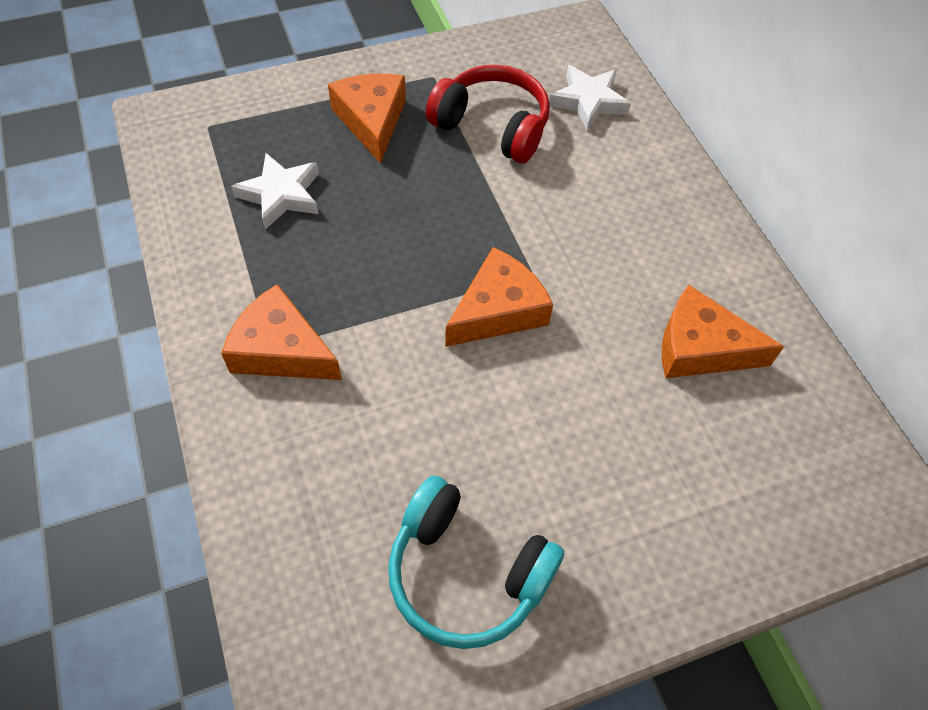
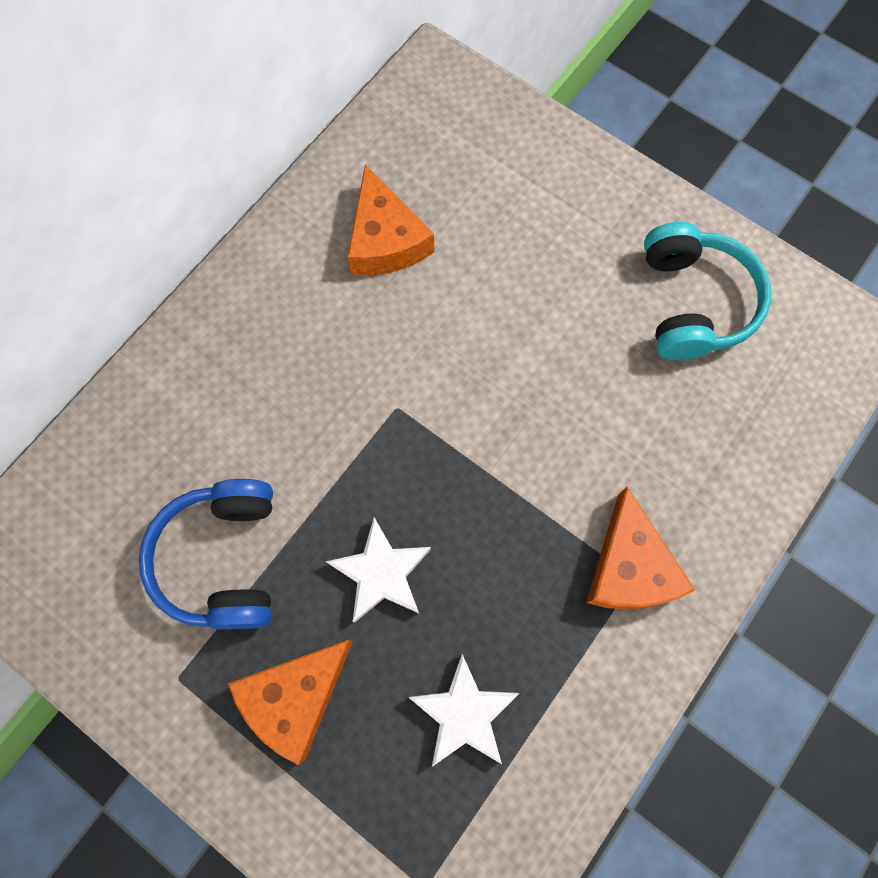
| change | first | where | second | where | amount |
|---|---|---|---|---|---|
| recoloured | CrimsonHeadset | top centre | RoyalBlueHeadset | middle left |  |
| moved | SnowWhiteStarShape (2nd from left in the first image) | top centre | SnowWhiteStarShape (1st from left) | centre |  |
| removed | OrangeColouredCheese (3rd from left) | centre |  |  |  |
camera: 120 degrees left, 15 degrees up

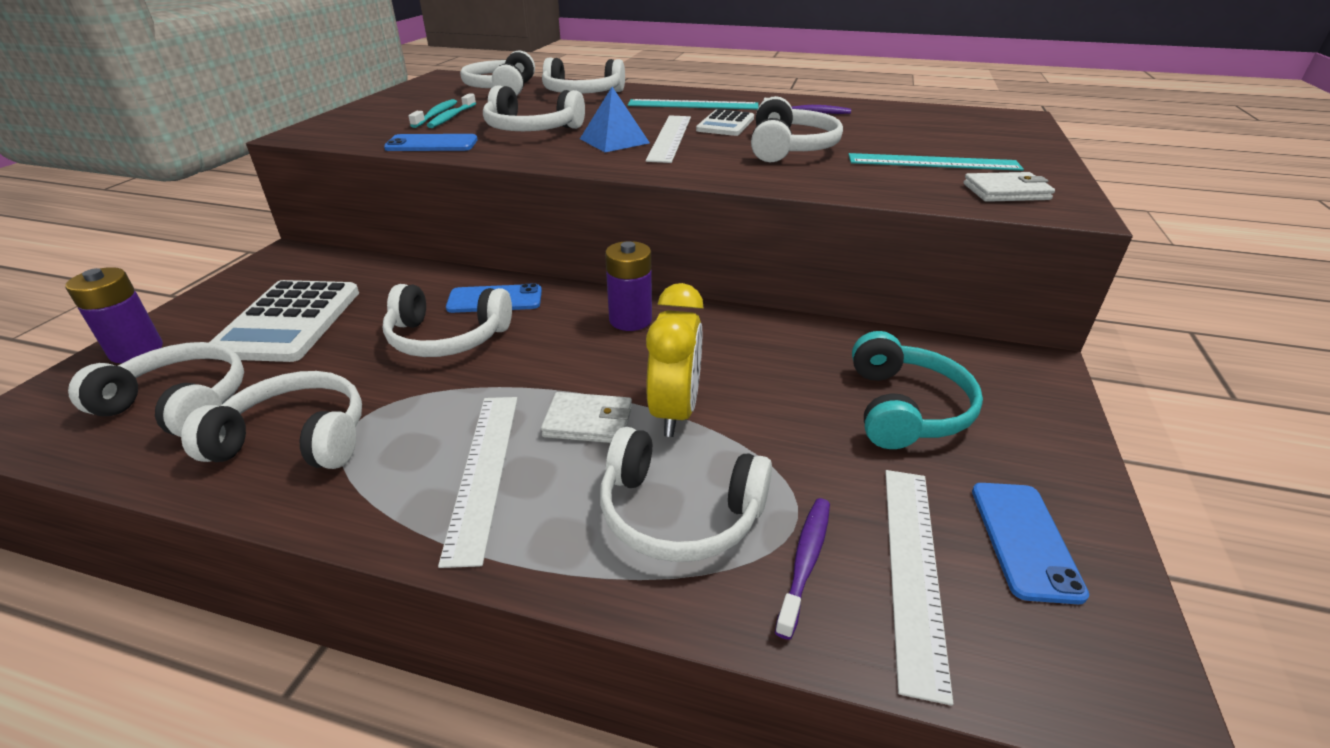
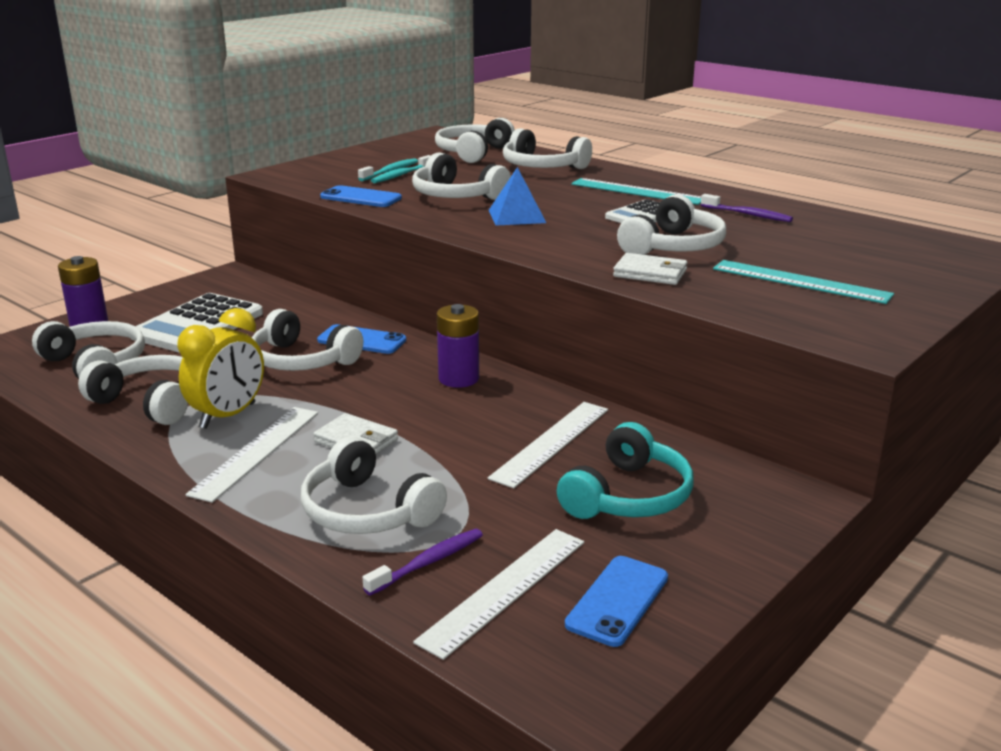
| change | first | where | second | where | amount |
|---|---|---|---|---|---|
| moved | SnowWhiteMeasuringStick (2nd from left in the first image) | top centre | SnowWhiteMeasuringStick (3rd from left) | centre |  |
| moved | SnowWhiteWallet (2nd from left) | top right |  | centre |  |
| moved | BrightYellowAlarmClock | centre |  | middle left |  |
camera: 25 degrees right, 10 degrees down

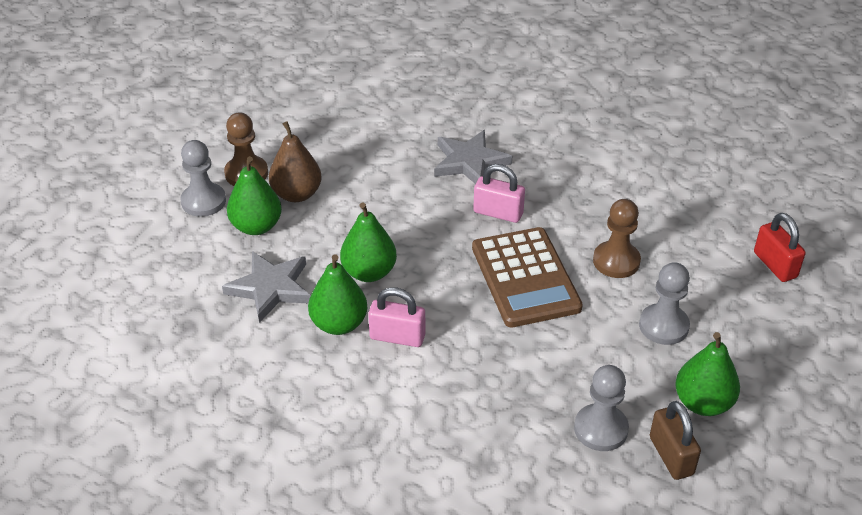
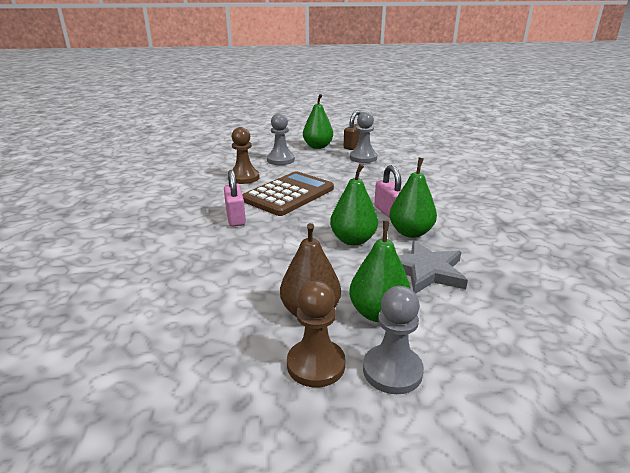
| change | first | where | second | where | amount |
|---|---|---|---|---|---|
| removed | GreyStarShape (2nd from left) | top centre |  |  |  |
| removed | CrimsonLock | middle right |  |  |  |
camera: 125 degrees left, 15 degrees down

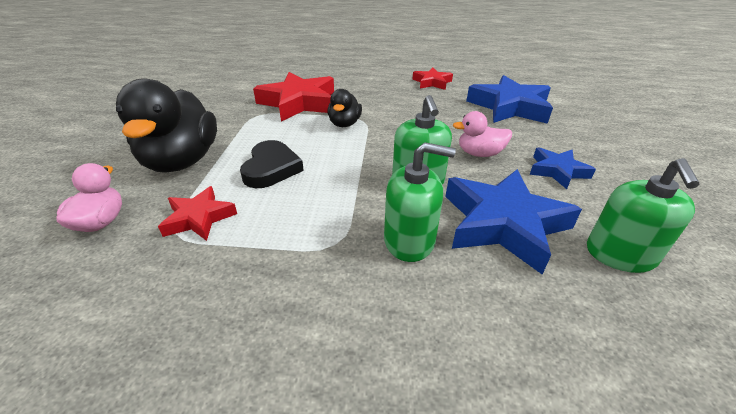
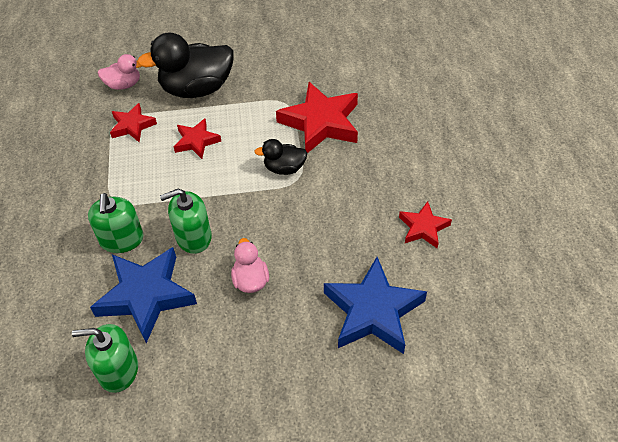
| change | first | where | second | where | amount |
|---|---|---|---|---|---|
| replaced | EbonyHeartShape | centre | CrimsonStarShape (2nd from left) | top left |  |
| removed | RoyalBlueStarShape (3rd from left) | middle right |  |  |  |
camera: 80 degrees right, 15 degrees up

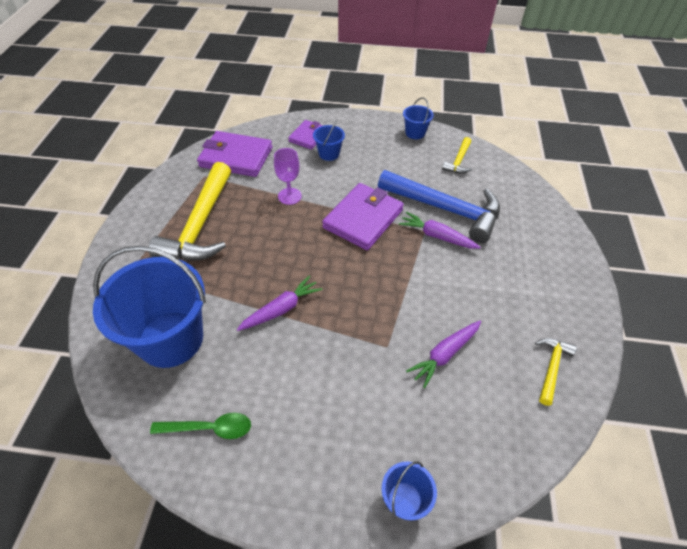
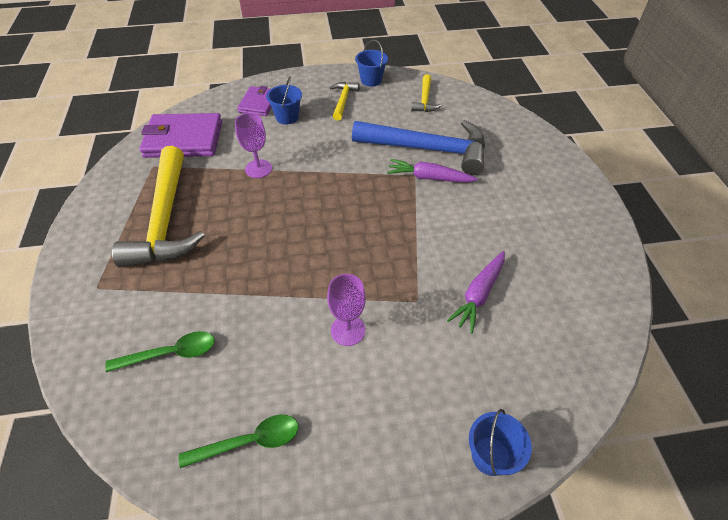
| change | first | where | second | where | amount |
|---|---|---|---|---|---|
| removed | VioletWallet (3rd from left) | centre |  |  |  |
| replaced | RoyalBlueBucket (1st from left) | middle left | GreenTeaspoon (1st from left) | bottom left |  |
| removed | VioletToyCarrot (1st from left) | centre |  |  |  |
| moved | BrightYellowCarpenter'sHammer (3rd from left in the first image) | bottom right | BrightYellowCarpenter'sHammer (2nd from left) | top centre |  |
| added |  |  | VioletGoblet (2nd from left) | centre |  |
camera: 15 degrees left, 0 degrees up

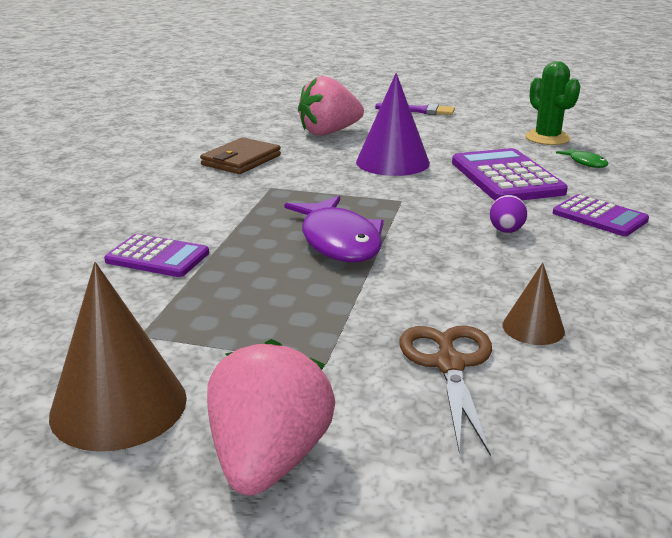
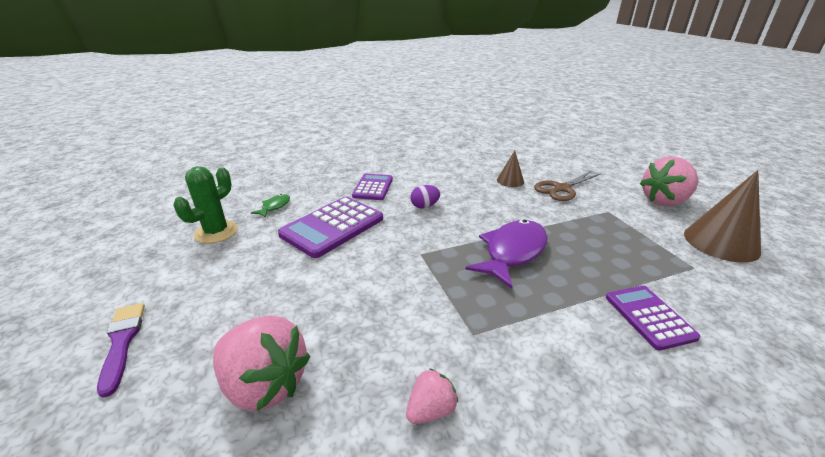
| change | first | where | second | where | amount |
|---|---|---|---|---|---|
| removed | VioletCone | top centre |  |  |  |
| replaced | BrownWallet | top centre | RosyBerry (2nd from left) | bottom centre |  |
camera: 125 degrees left, 5 degrees up

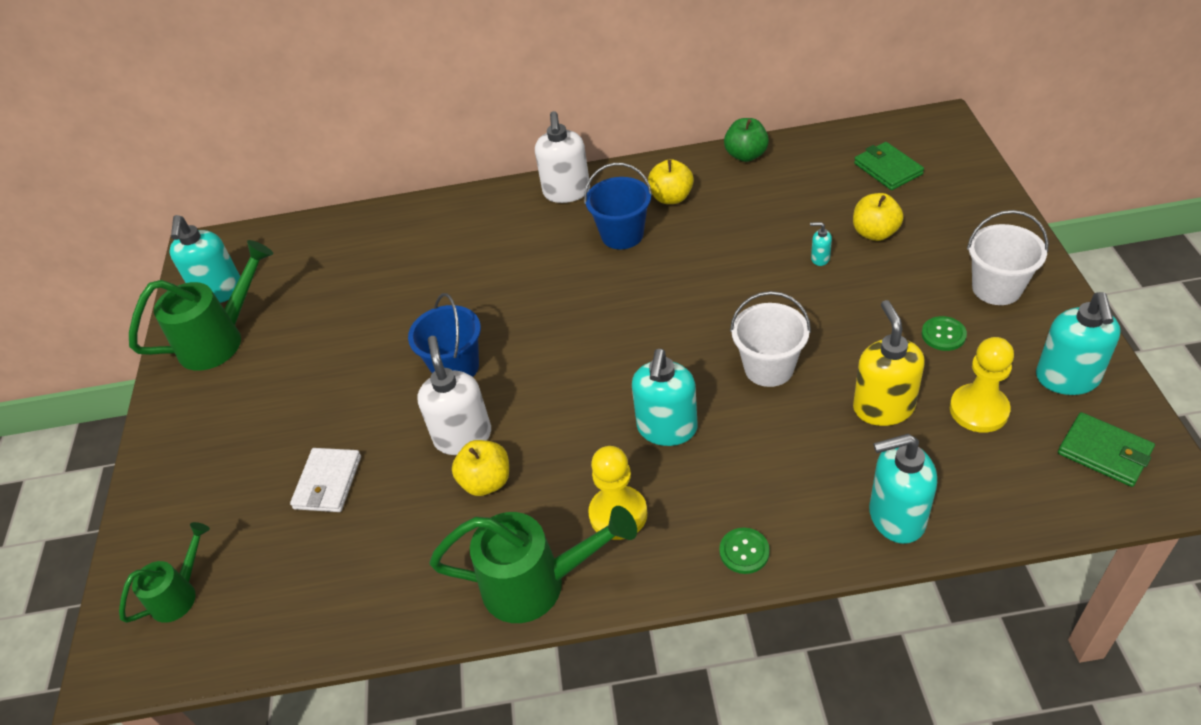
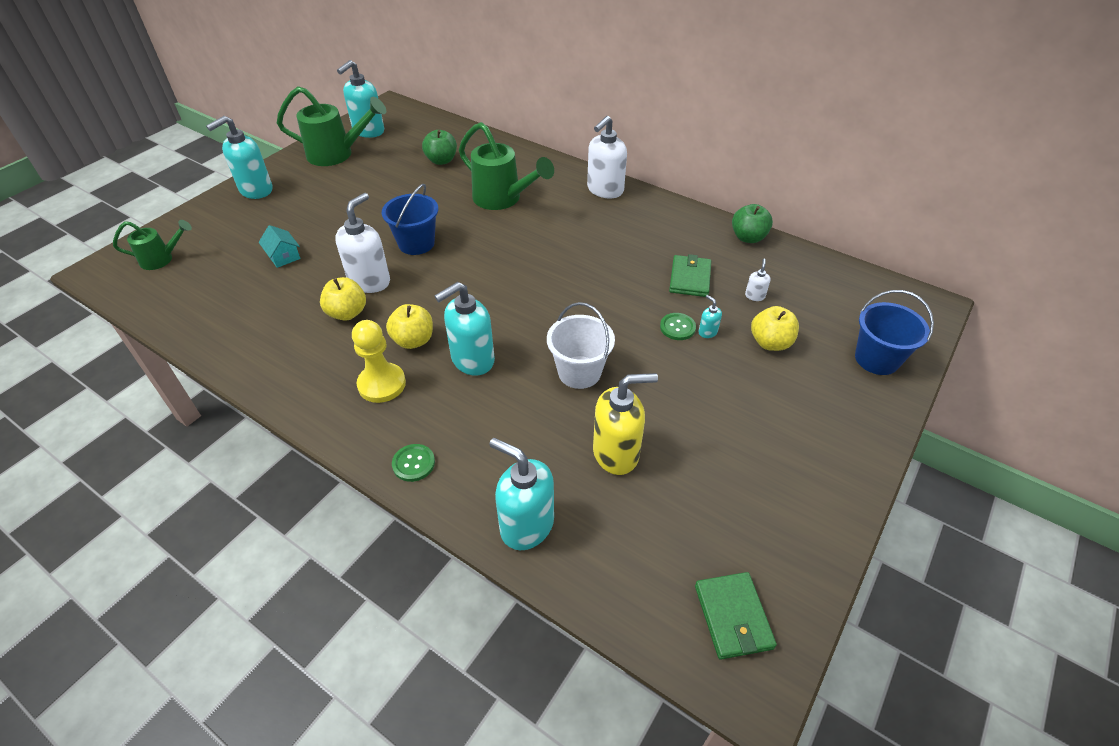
| change | first | where | second | where | amount |
|---|---|---|---|---|---|
| moved | GreenWallet (1st from left) | top right |  | centre |  |
| moved | BrightYellowToyApple (2nd from left) | top centre |  | centre |  |
| moved | RoyalBlueBucket (2nd from left) | top centre |  | middle right |  |
| removed | SnowWhiteBucket (2nd from left) | middle right |  |  |  |
| moved | TurquoiseSoapDispenser (5th from left in the first image) | middle right | TurquoiseSoapDispenser (1st from left) | top left |  |
| turned | BrightYellowSoapDispenser | middle right |  | centre | 45 degrees clockwise |
| moved | GreenShirtButton (2nd from left) | middle right |  | centre |  |
| removed | BrightYellowPawn (2nd from left) | middle right |  |  |  |
| replaced | SnowWhiteWallet | middle left | TurquoiseCottage | top left |  |
| moved | GreenSprinklingCan (3rd from left) | bottom centre |  | top centre |  |
| added |  |  | GreenToyApple (1st from left) | top centre |  |
| added |  |  | SnowWhiteSoapDispenser (3rd from left) | middle right |  |
camera: 35 degrees right, 0 degrees up

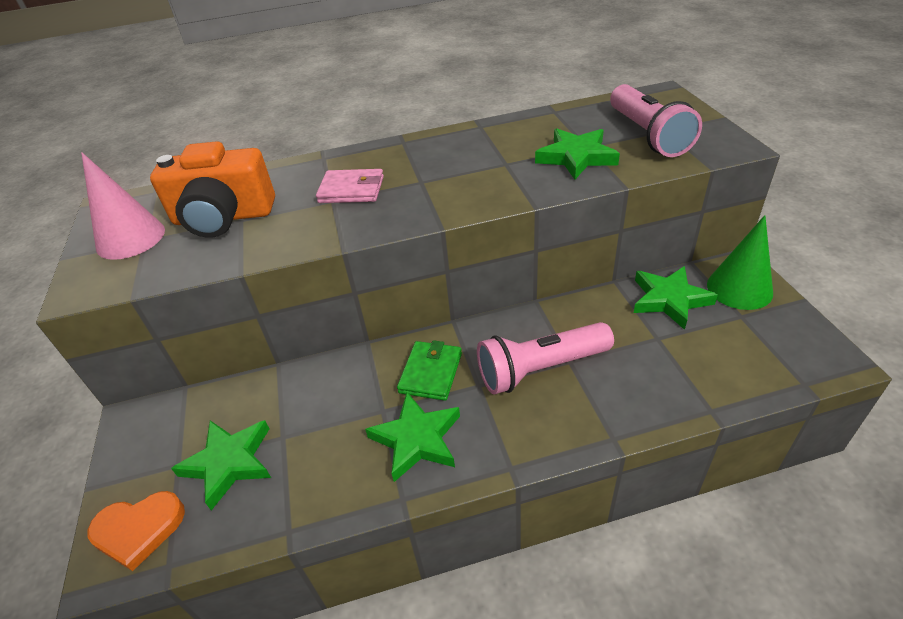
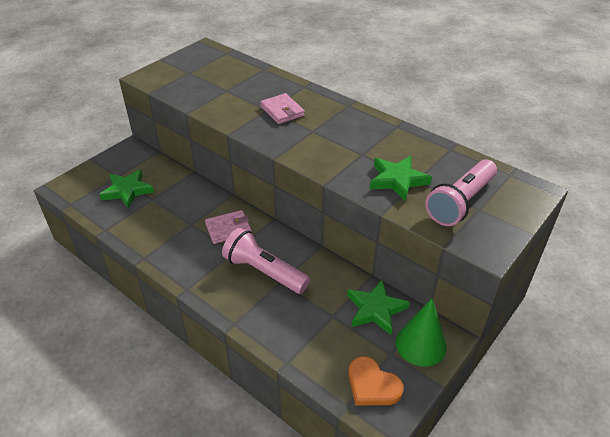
| change | first | where | second | where | amount |
|---|---|---|---|---|---|
| removed | OrangeColouredPhotoCamera | top left |  |  |  |
| removed | RosyCone | top left |  |  |  |
| recoloured | GreenWallet | centre | RosyWallet (1st from left) | centre |  |
| removed | GreenStarShape (2nd from left) | bottom centre |  |  |  |
| moved | OrangeColouredHeartShape | bottom left |  | bottom centre |  |
camera: 50 degrees right, 0 degrees up

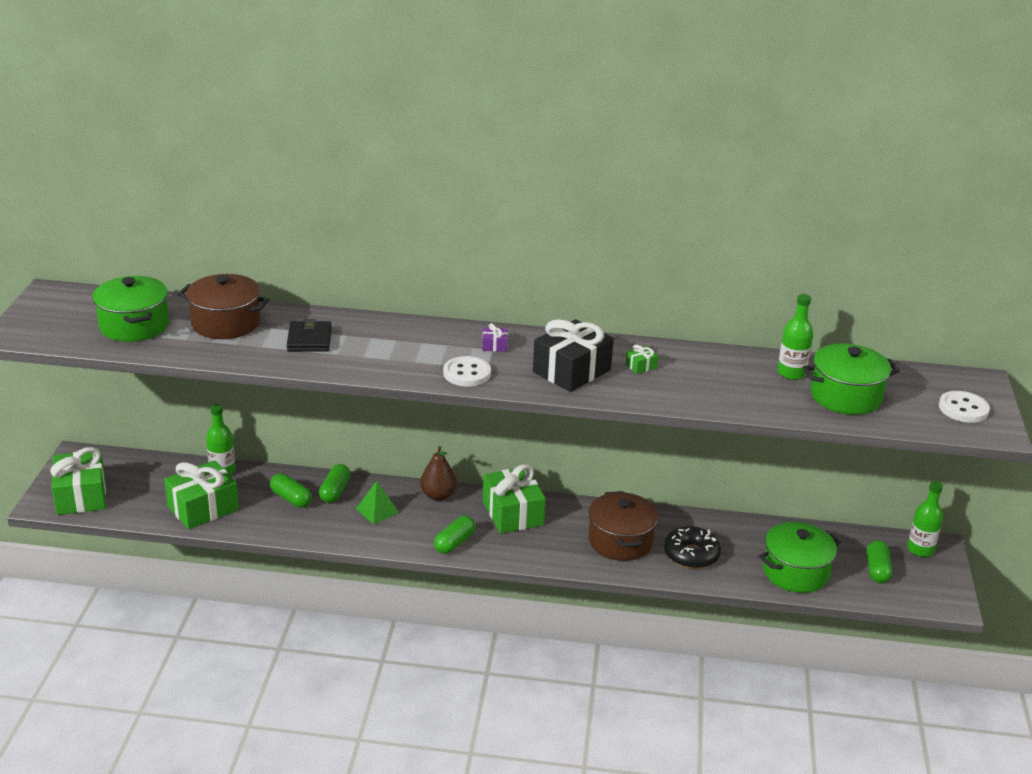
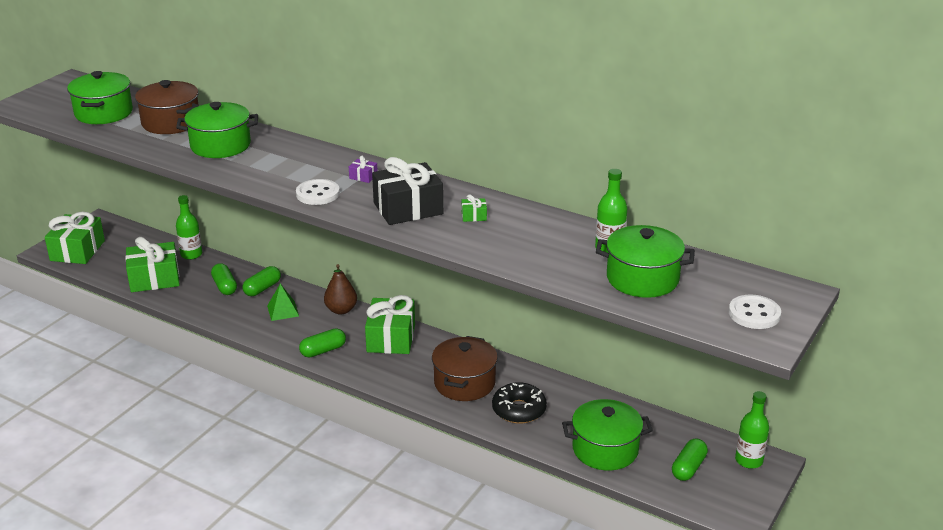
| change | first | where | second | where | amount |
|---|---|---|---|---|---|
| replaced | EbonyWallet | middle left | GreenStockpot (2nd from left) | top left |  |
camera: 25 degrees right, 0 degrees up

